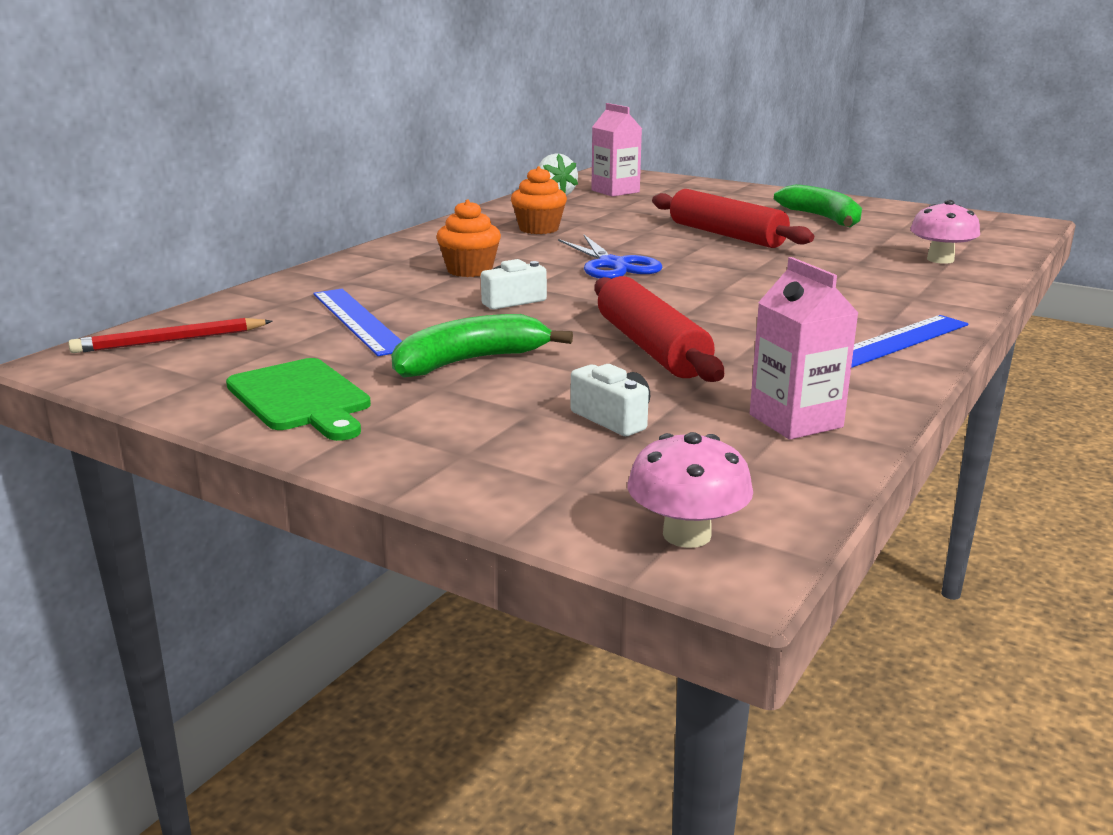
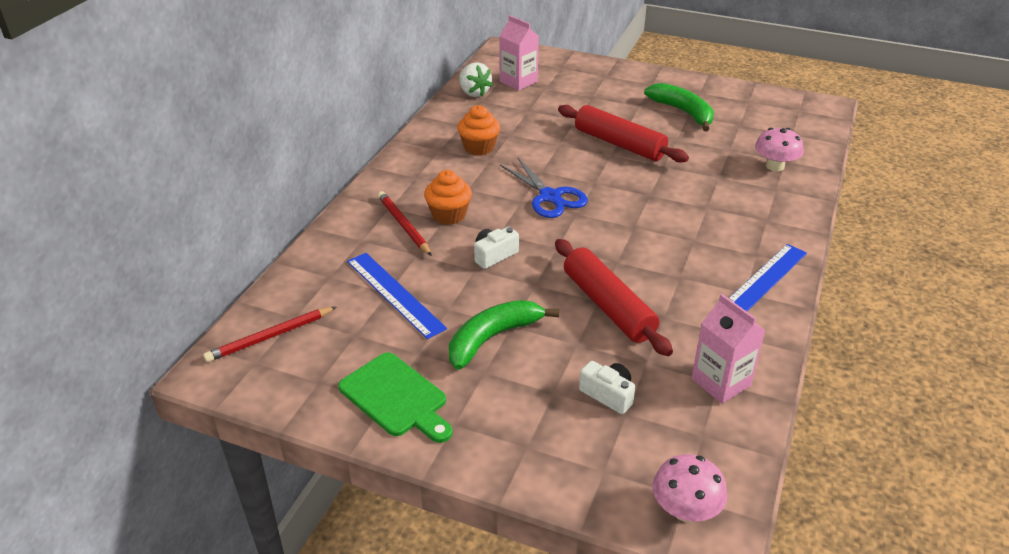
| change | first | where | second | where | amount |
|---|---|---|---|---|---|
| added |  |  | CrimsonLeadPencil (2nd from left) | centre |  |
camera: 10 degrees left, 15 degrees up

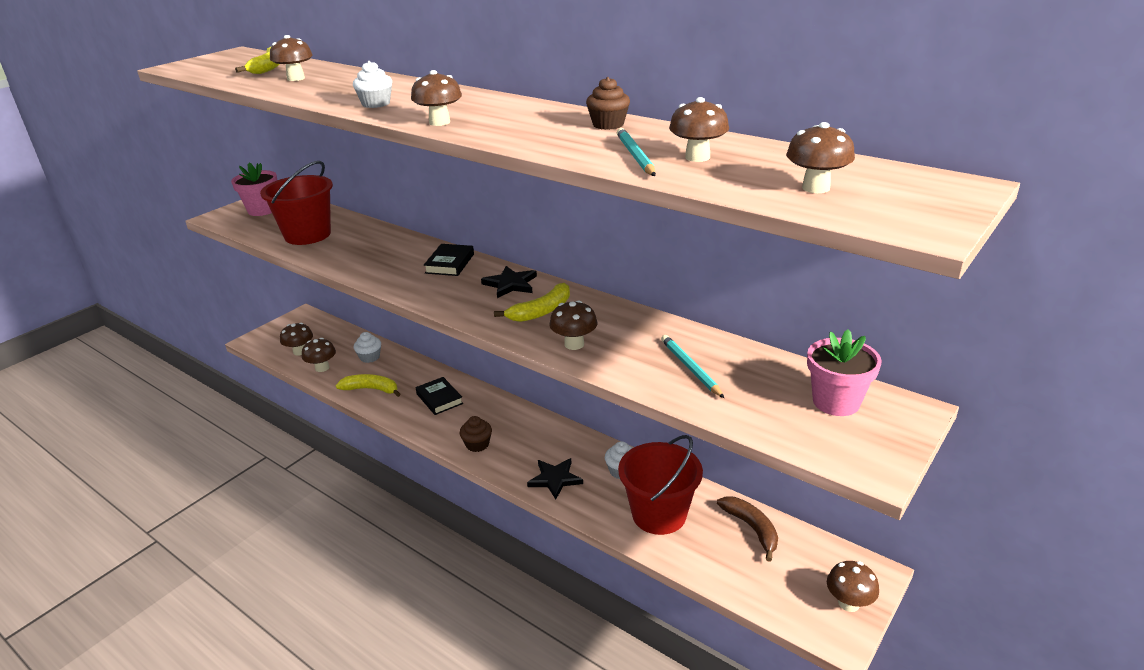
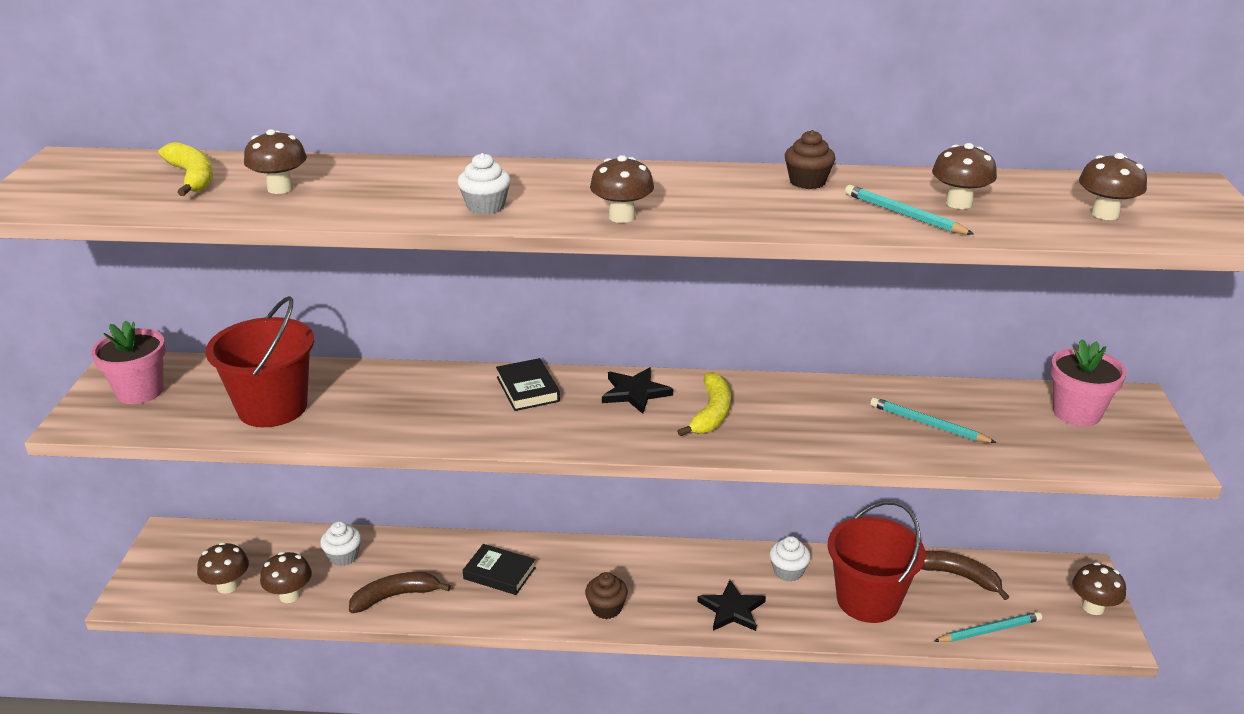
| change | first | where | second | where | amount |
|---|---|---|---|---|---|
| removed | BrownFungus (5th from left) | centre |  |  |  |
| recoloured | BrightYellowToyBanana (2nd from left) | middle left | BrownToyBanana (1st from left) | bottom left |  |
| added |  |  | TurquoiseLeadPencil (3rd from left) | bottom right |  |
camera: 35 degrees left, 0 degrees up

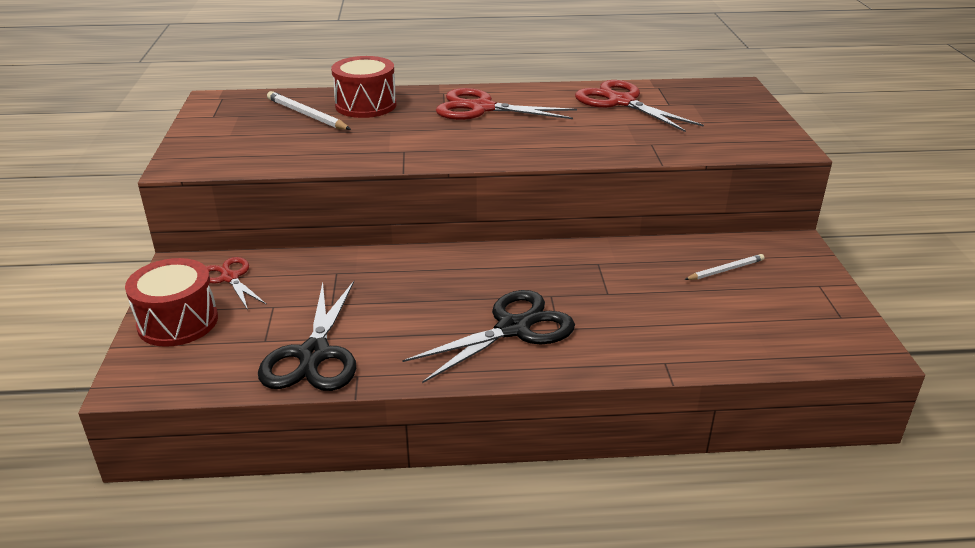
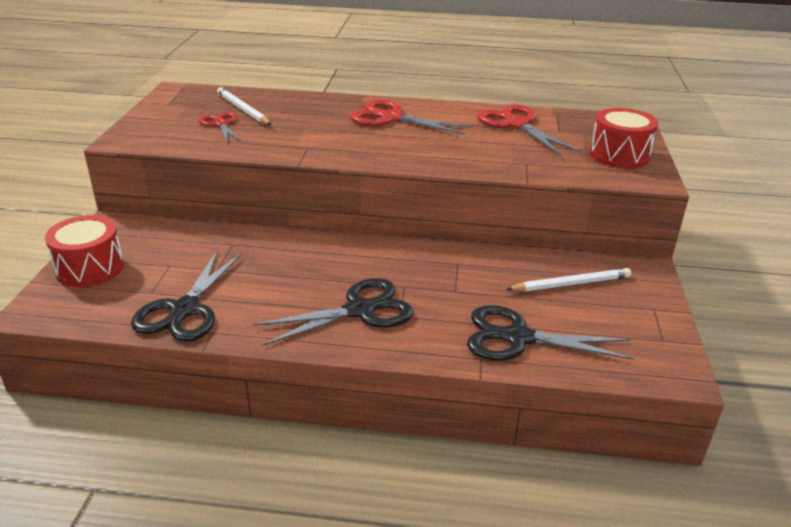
| change | first | where | second | where | amount |
|---|---|---|---|---|---|
| moved | CrimsonSnareDrum (2nd from left) | top centre |  | top right |  |
| resized | SnowWhiteLeadPencil (2nd from left) | middle right |  | middle right | x1.52 |
| moved | CrimsonPairOfScissors (1st from left) | middle left |  | top left |  |
| added |  |  | EbonyPairOfScissors (3rd from left) | middle right |  |
camera: 10 degrees right, 0 degrees up

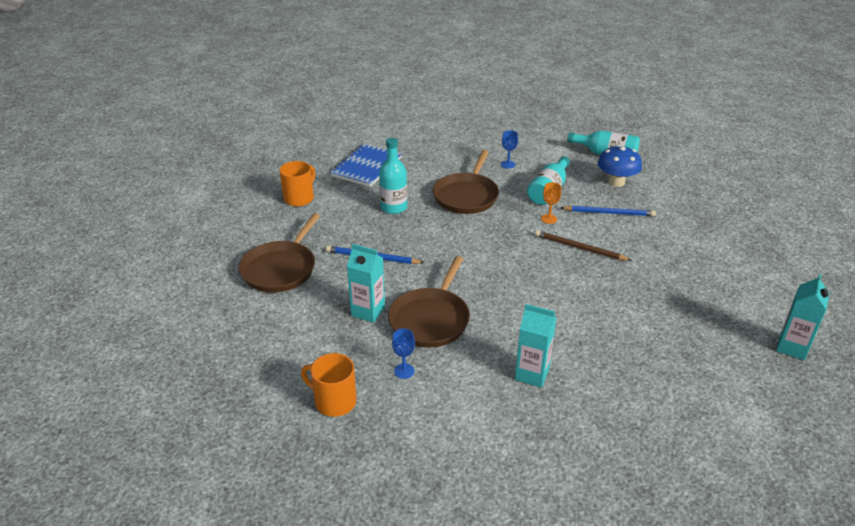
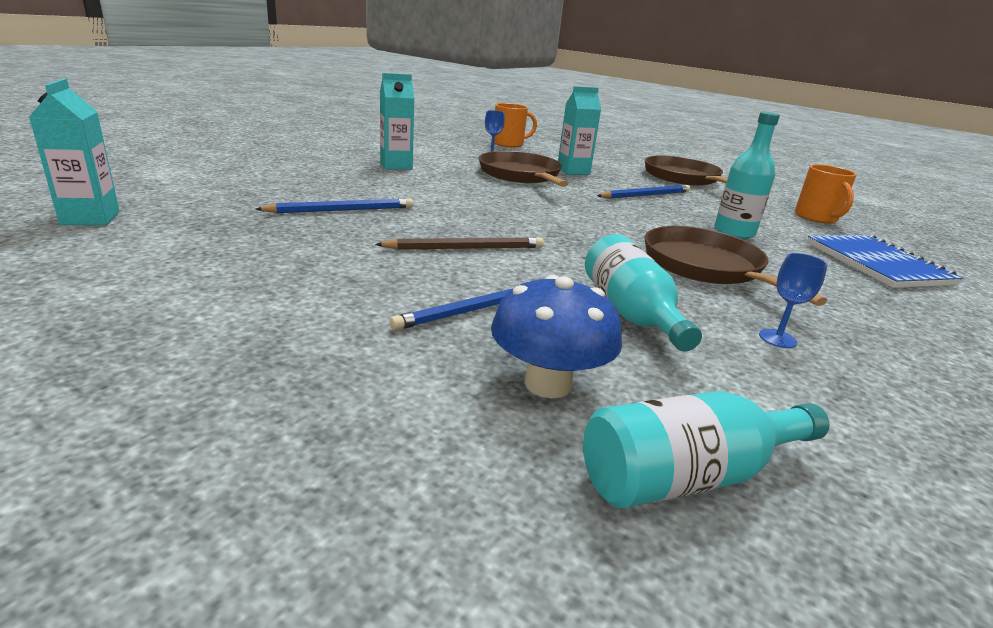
| change | first | where | second | where | amount |
|---|---|---|---|---|---|
| removed | OrangeColouredGoblet | centre |  |  |  |
| added |  |  | RoyalBlueLeadPencil (1st from left) | top centre |  |
camera: 135 degrees right, 10 degrees down

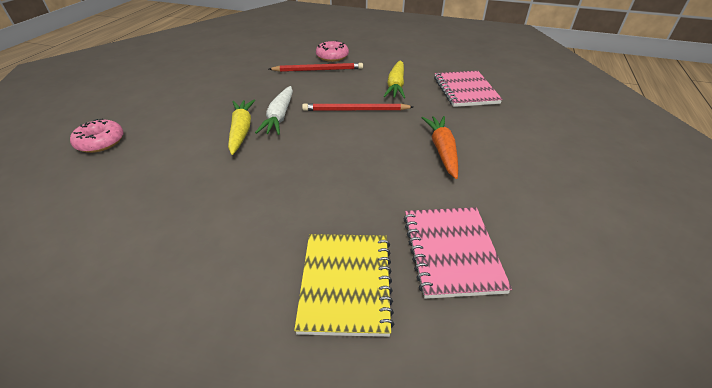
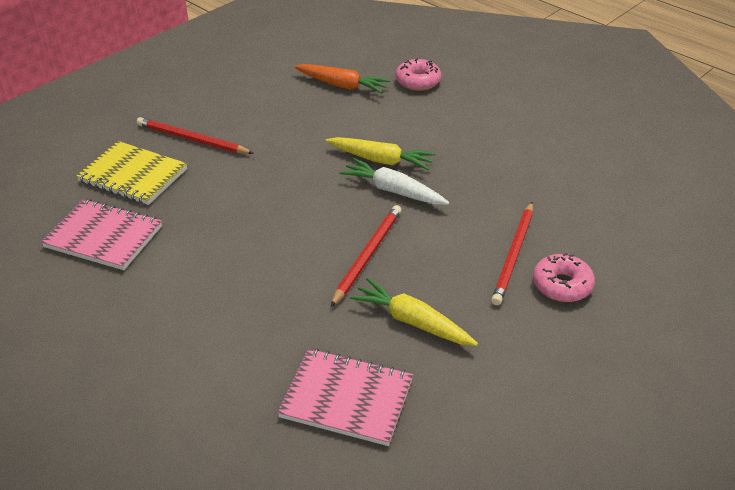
| change | first | where | second | where | amount |
|---|---|---|---|---|---|
| moved | OrangeColouredToyCarrot | centre |  | top centre |  |
| added |  |  | CrimsonLeadPencil (1st from left) | top left |  |
camera: 115 degrees right, 0 degrees up

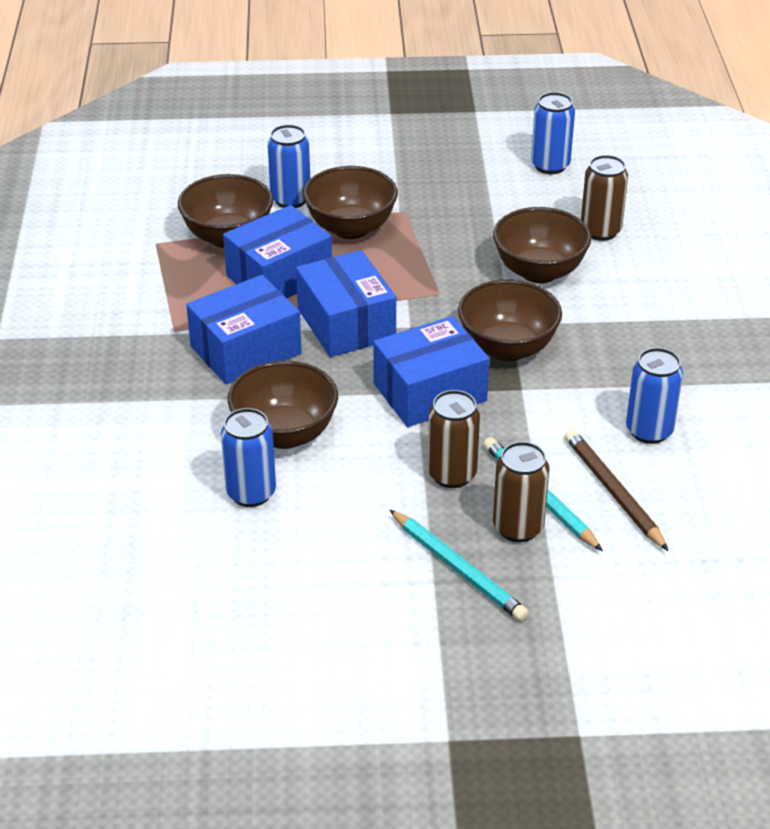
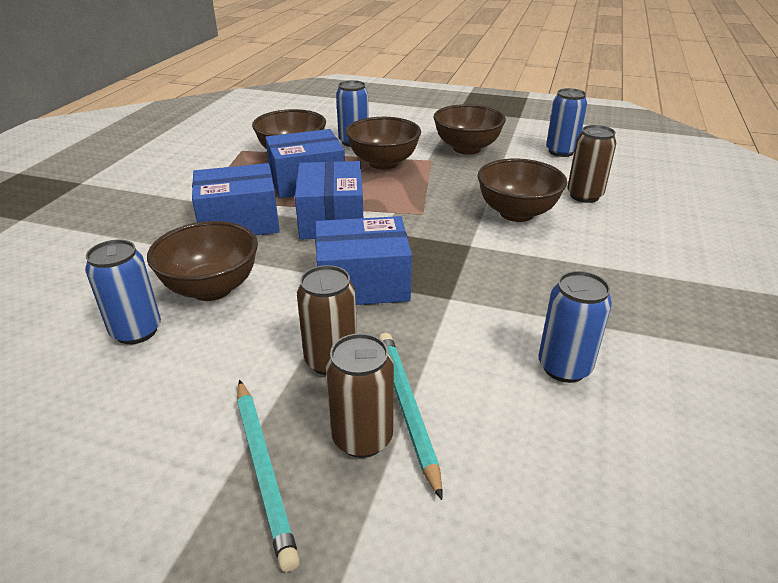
| change | first | where | second | where | amount |
|---|---|---|---|---|---|
| moved | BrownServingBowl (4th from left) | centre |  | top centre |  |
| removed | BrownLeadPencil | middle right |  |  |  |
camera: 20 degrees right, 5 degrees down

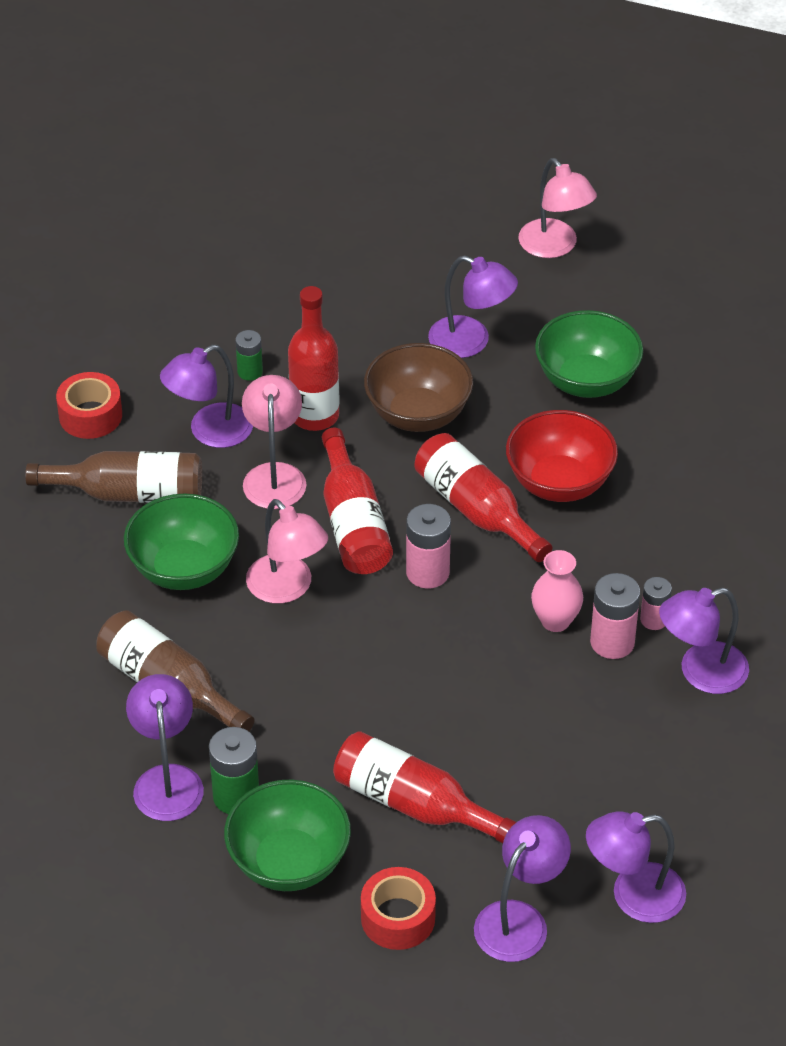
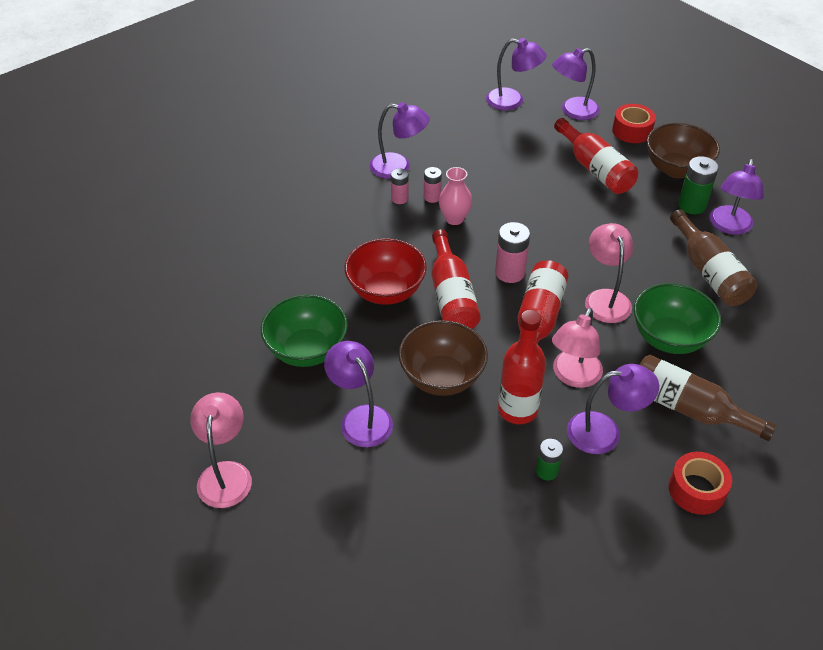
| change | first | where | second | where | amount |
|---|---|---|---|---|---|
| resized | RosyBattery (2nd from left) | middle right |  | top centre | x0.63 |
| recoloured | GreenServingBowl (2nd from left) | bottom centre | BrownServingBowl (2nd from left) | top right |  |
camera: 150 degrees left, 0 degrees up

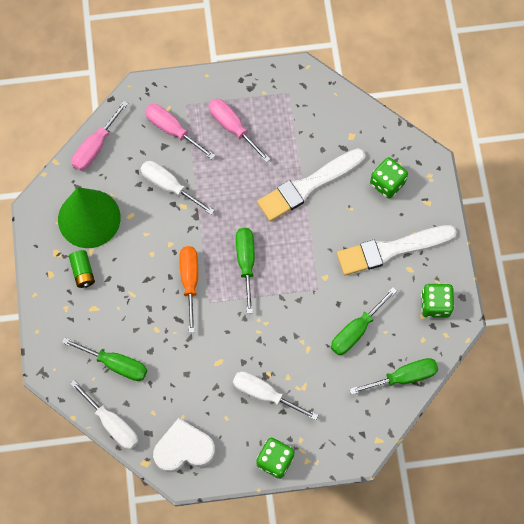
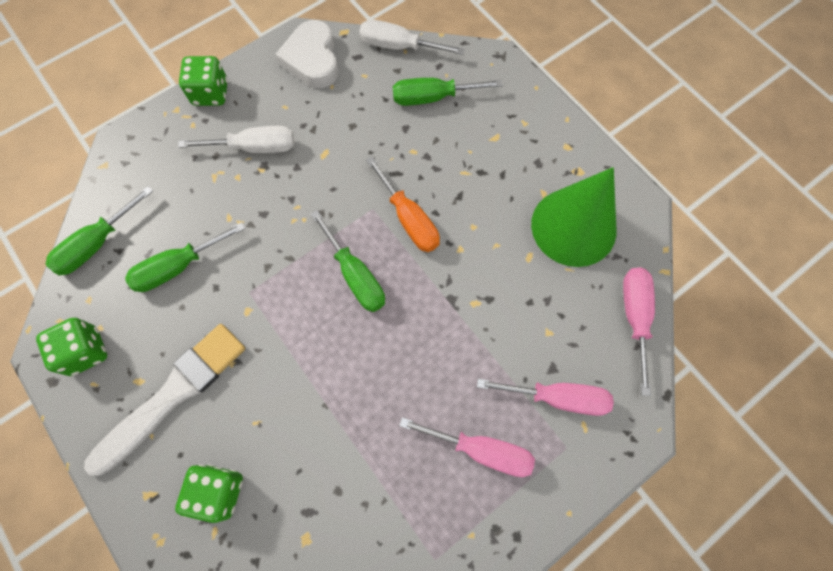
| change | first | where | second | where | amount |
|---|---|---|---|---|---|
| removed | SnowWhitePaintBrush (1st from left) | centre |  |  |  |
| removed | SnowWhiteHandScrewdriver (2nd from left) | centre |  |  |  |
| removed | GreenBattery | middle left |  |  |  |
| turned | GreenHandScrewdriver (3rd from left in the first image) | middle right | GreenHandScrewdriver (2nd from left) | middle left | 135 degrees counterclockwise |
| turned | SnowWhiteHeartShape | bottom centre |  | top centre | 120 degrees clockwise |
camera: 150 degrees right, 0 degrees up

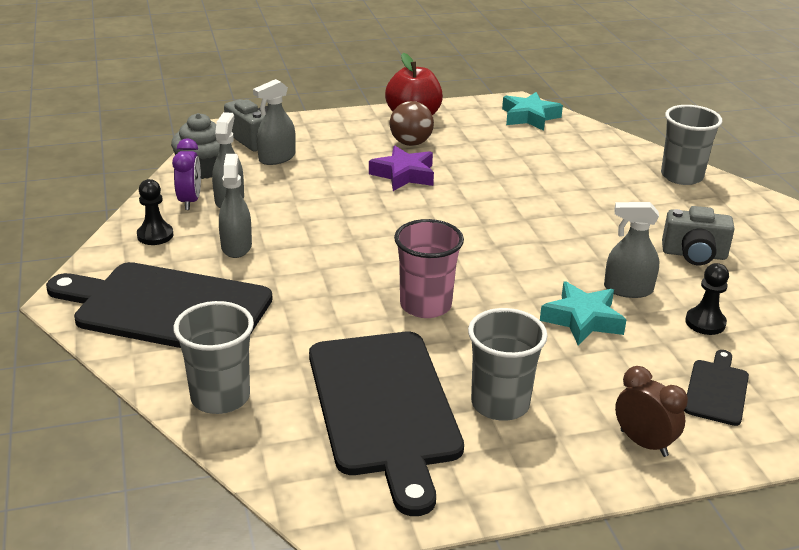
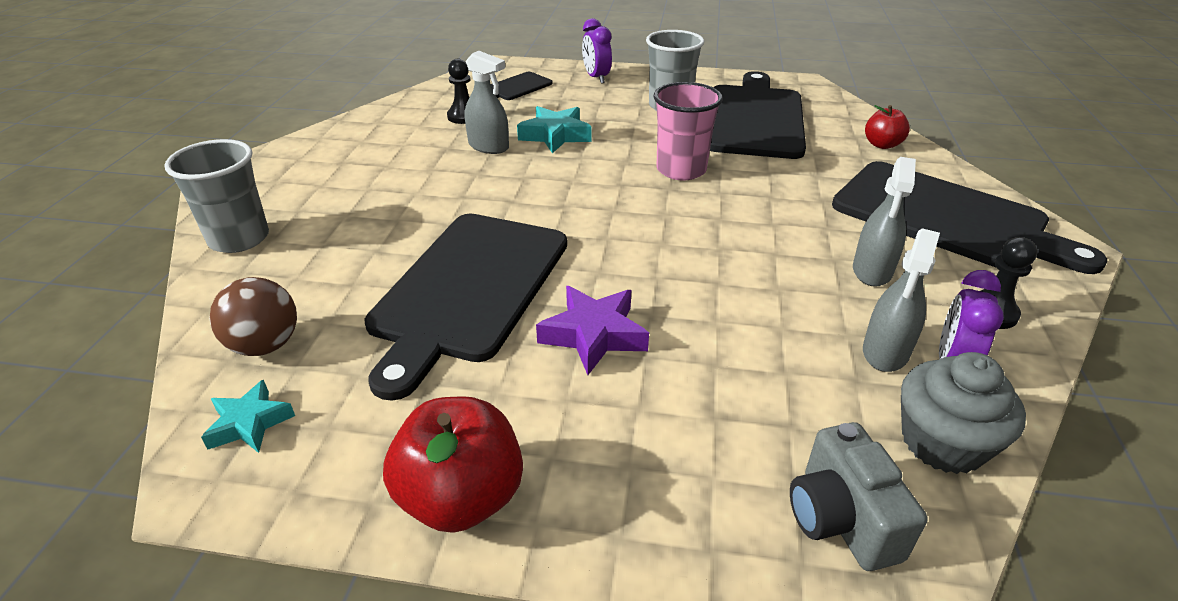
| change | first | where | second | where | amount |
|---|---|---|---|---|---|
| removed | GreySprayBottle (3rd from left) | top centre |  |  |  |
| resized | TurquoiseStarShape (1st from left) | top centre |  | bottom left | x0.66 |
| moved | BrownBall | top centre |  | middle left |  |
| removed | GreyPhotoCamera (2nd from left) | middle right |  |  |  |
| replaced | GreyBeaker (1st from left) | middle left | CrimsonToyApple (2nd from left) | top right |  |
| recoloured | BrownAlarmClock | bottom right | VioletAlarmClock (1st from left) | top centre |  |
| added |  |  | EbonyChoppingBoard (1st from left) | centre |  |
camera: 155 degrees left, 5 degrees up

